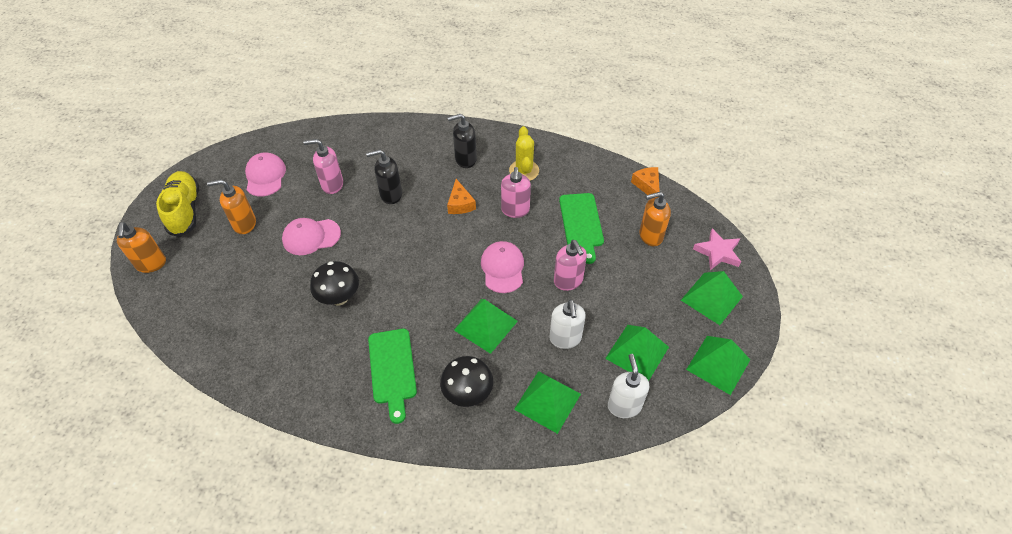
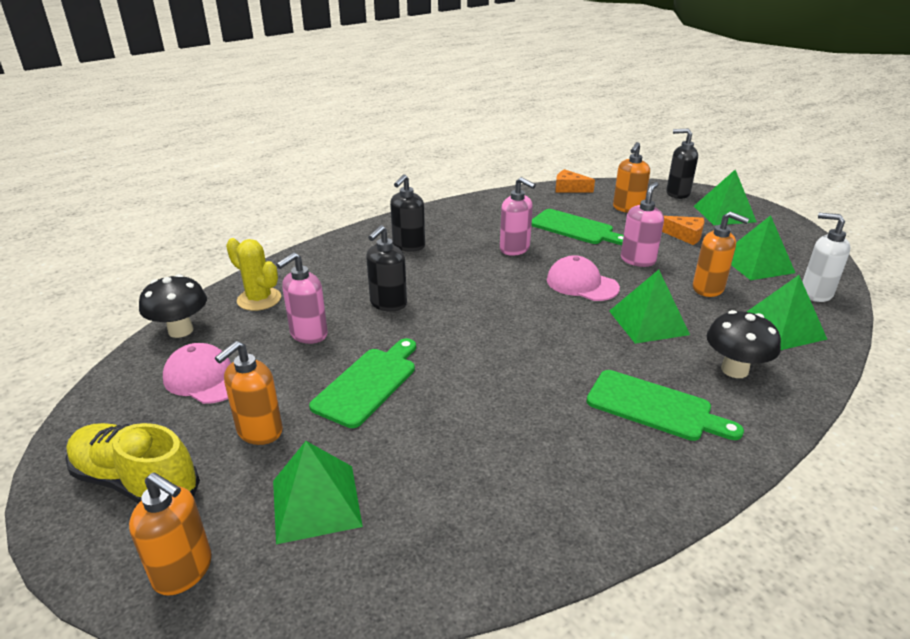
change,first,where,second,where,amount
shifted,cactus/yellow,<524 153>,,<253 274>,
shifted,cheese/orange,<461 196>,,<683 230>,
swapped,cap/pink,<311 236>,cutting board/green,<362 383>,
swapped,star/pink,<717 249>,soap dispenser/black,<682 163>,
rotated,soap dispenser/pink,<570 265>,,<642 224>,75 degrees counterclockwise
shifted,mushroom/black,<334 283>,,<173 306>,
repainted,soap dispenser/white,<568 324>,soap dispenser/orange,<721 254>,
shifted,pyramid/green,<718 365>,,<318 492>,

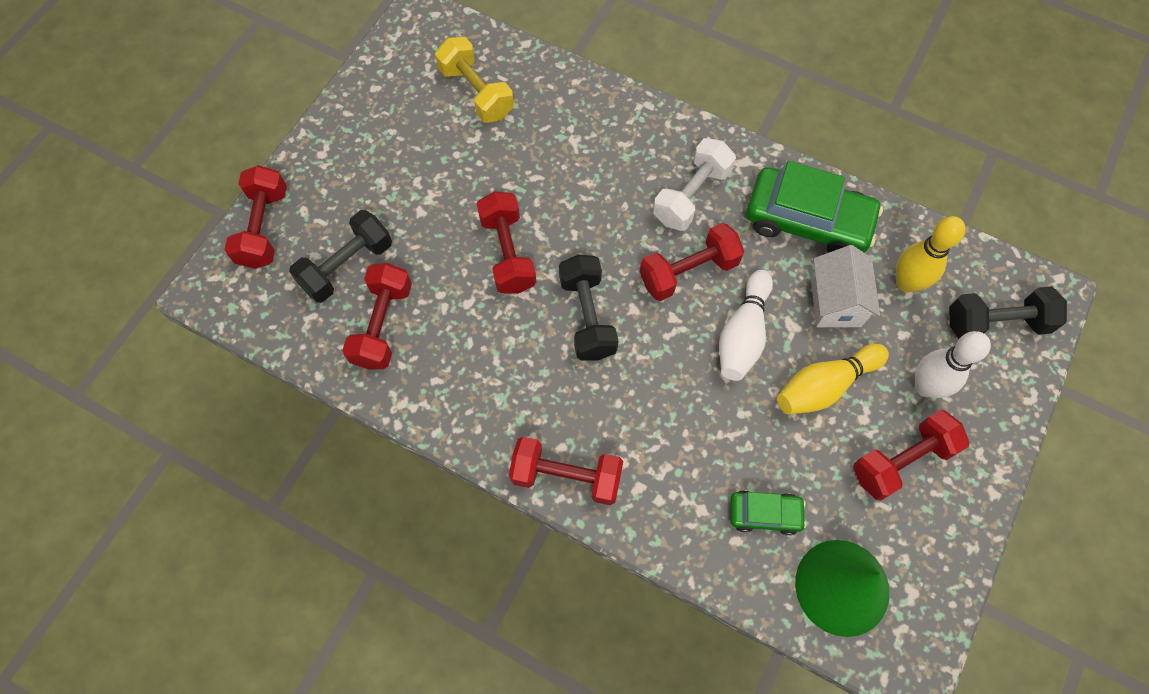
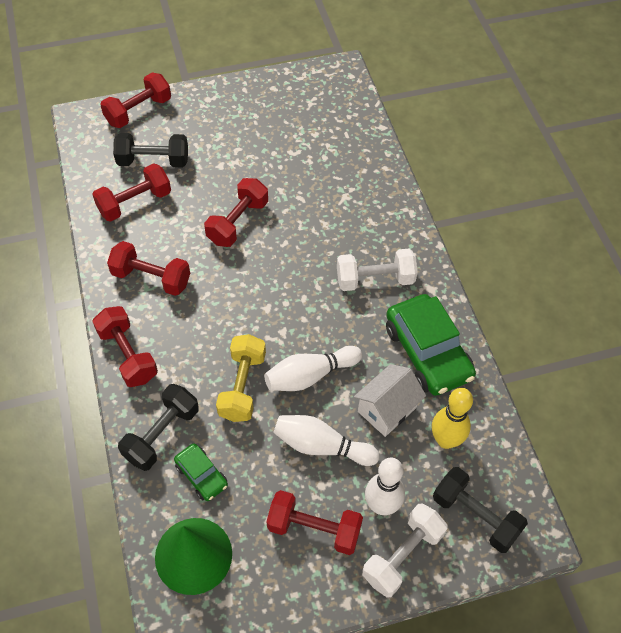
change,first,where,second,where,amount
shifted,dumbbell/yellow,<474 80>,,<241 378>,
shifted,dumbbell/red,<692 262>,,<148 268>,
shifted,dumbbell/black,<589 307>,,<158 427>,
repainted,bowling pin/yellow,<833 379>,bowling pin/white,<326 440>,
new,,,dumbbell/white,<405 550>,

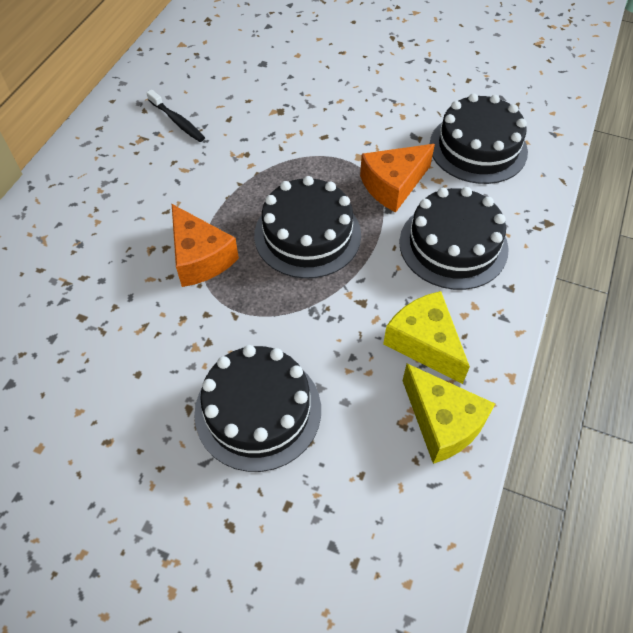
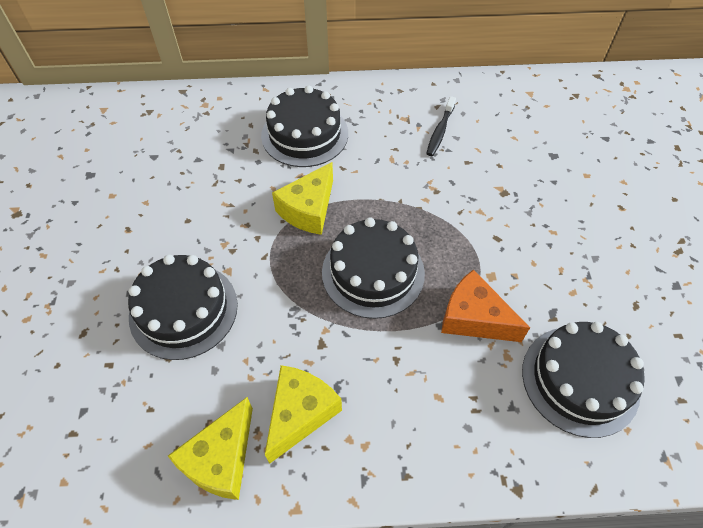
change,first,where,second,where,amount
shifted,cake/black,<454 238>,,<304 126>,
repainted,cheese/orange,<205 245>,cheese/yellow,<302 198>,

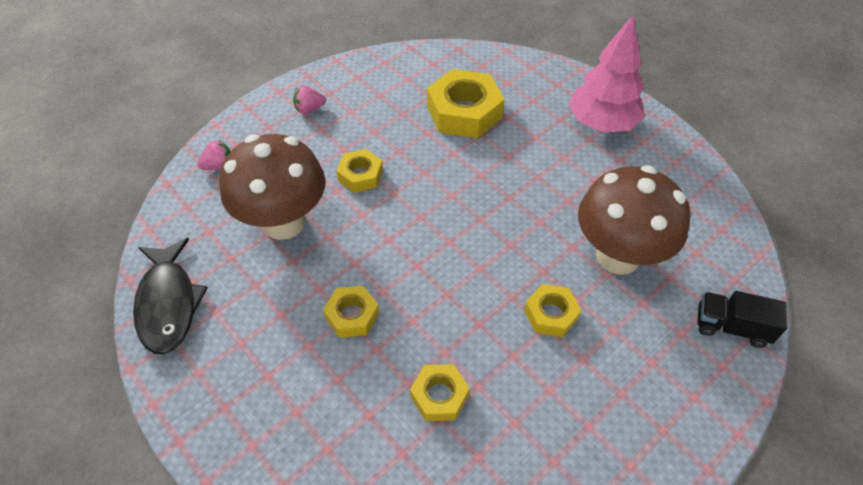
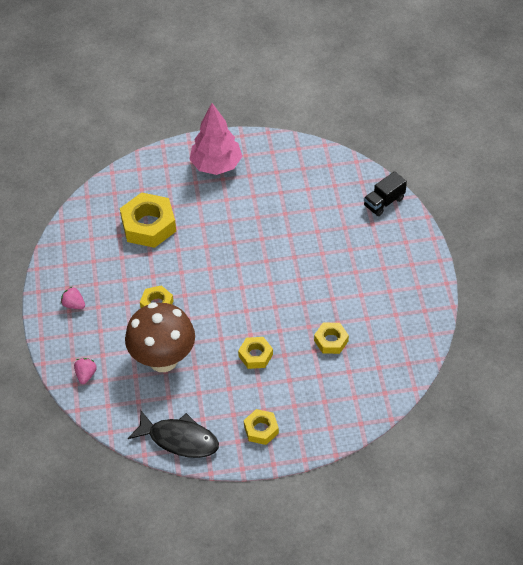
change,first,where,second,where,amount
rotated,strawberry/pink,<309 99>,,<73 298>,105 degrees clockwise
gone,mushroom/brown,<634 220>,,,
shifted,nut/yellow,<553 310>,,<261 427>,

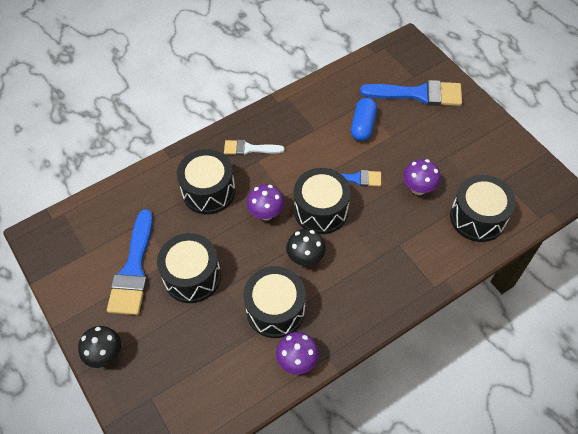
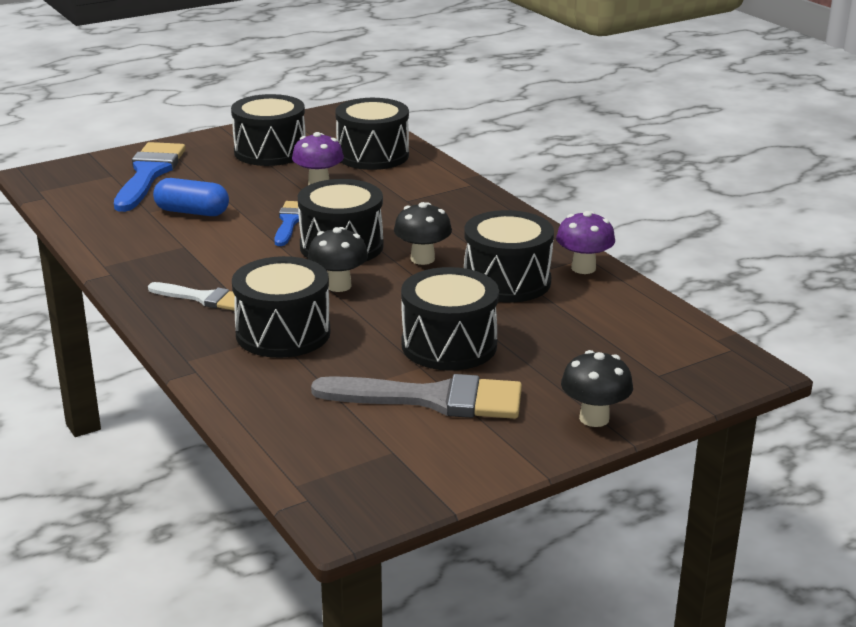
change,first,where,second,where,amount
rotated,brush/white,<254 147>,,<191 296>,75 degrees counterclockwise
repainted,mushroom/purple,<266 202>,mushroom/black,<338 259>,
repainted,brush/blue,<130 262>,brush/grey,<416 396>,
new,,,drum/black,<268 130>,

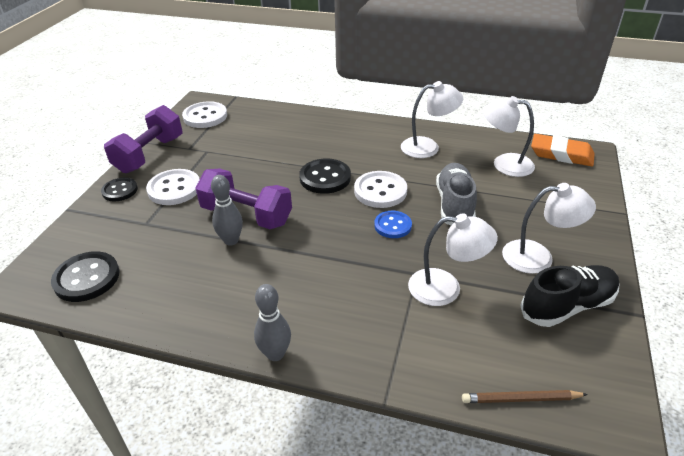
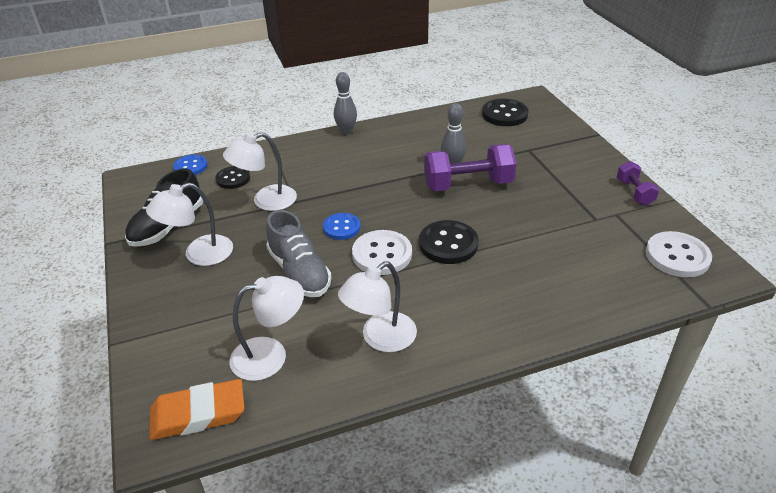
change,first,where,second,where,amount
scaled,dumbbell/purple,<143 139>,,<638 183>,x0.55
gone,button/white,<173 187>,,,
shifted,button/black,<119 189>,,<232 177>,
swapped,pencil/brown,<525 396>,button/blue,<190 164>,

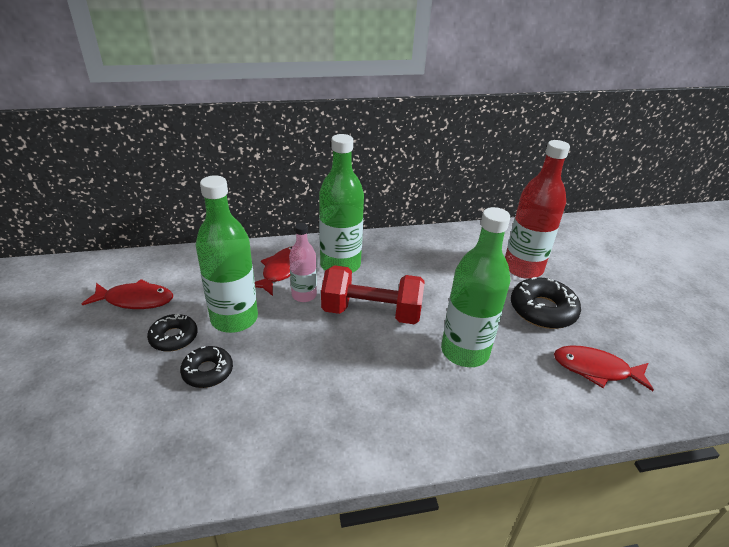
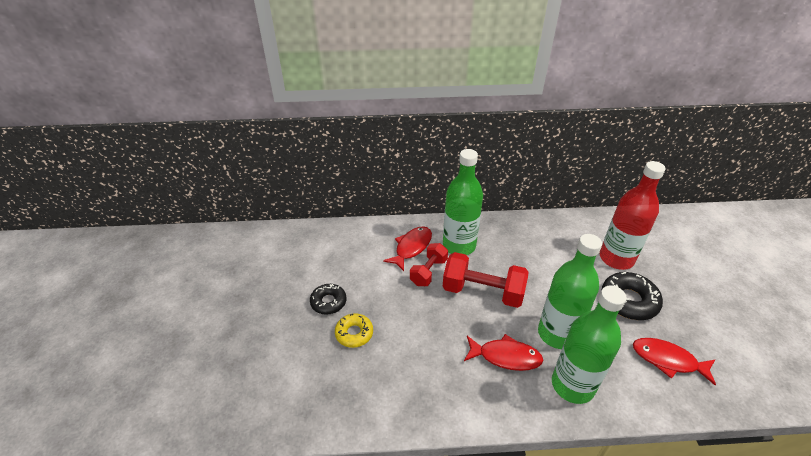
change,first,where,second,where,amount
shifted,bottle/green,<227 254>,,<589 344>,
swapped,bottle/pink,<303 262>,dumbbell/red,<429 264>,
shifted,fish/red,<127 294>,,<503 352>,
repainted,donut/black,<206 367>,donut/yellow,<354 330>,

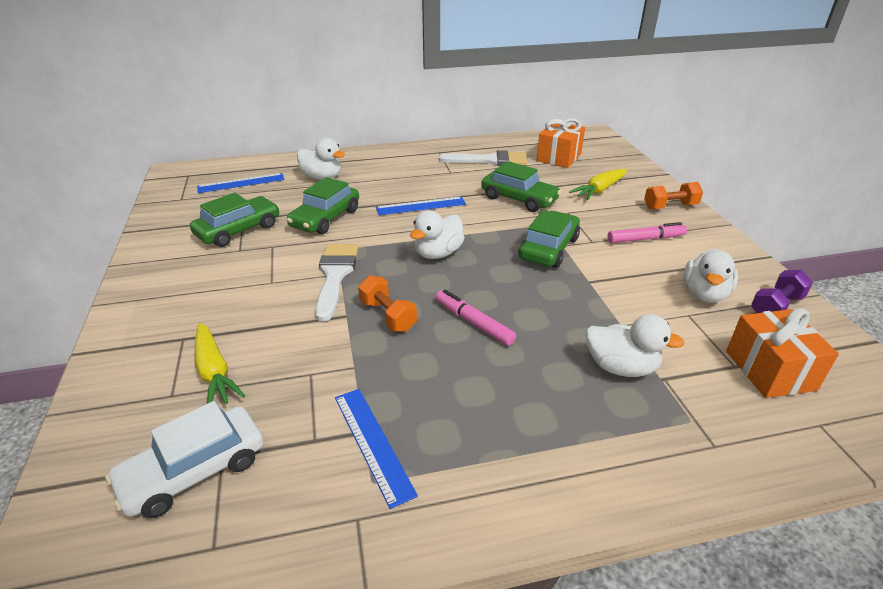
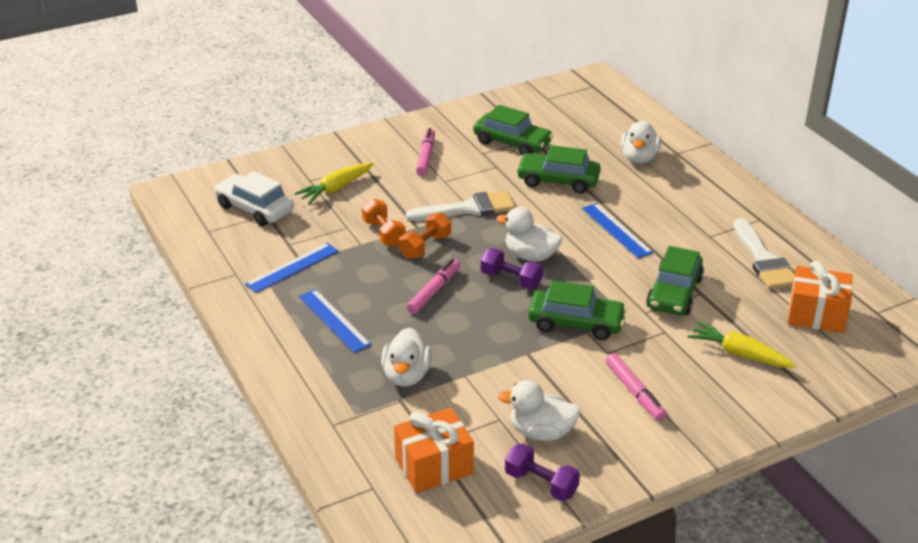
change,first,where,second,where,amount
shifted,ruler/blue,<240 183>,,<335 321>,
shifted,dumbbell/orange,<673 195>,,<384 222>,
new,,,marker/pink,<425 152>,
new,,,dumbbell/purple,<512 268>,

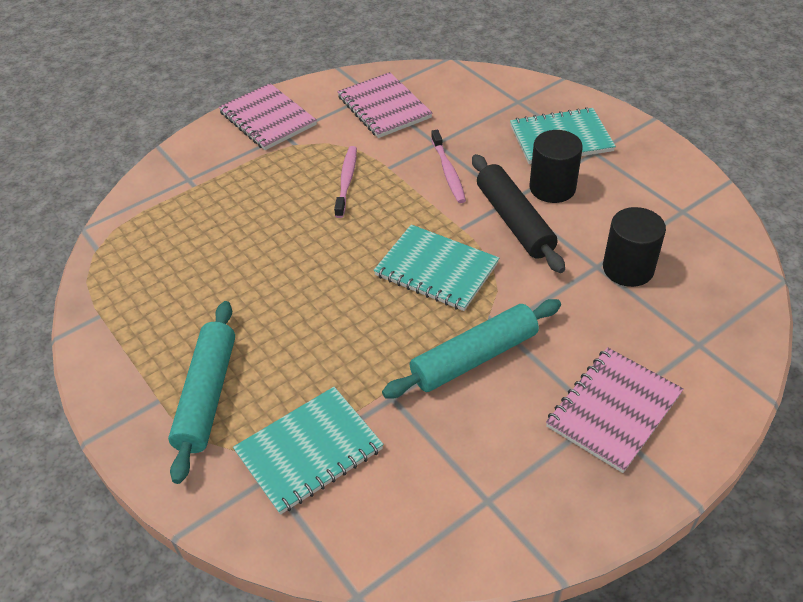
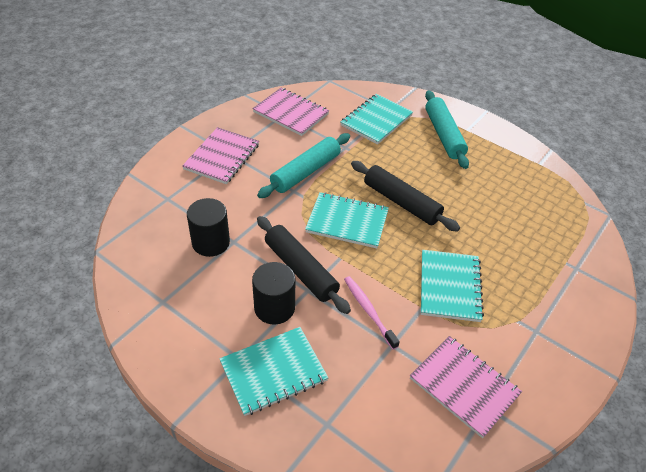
change,first,where,second,where,amount
shifted,notebook/pink,<268 116>,,<291 112>,
swapped,toothbrush/pink,<345 182>,notebook/turquoise,<452 286>,
new,,,rolling pin/black,<405 196>,

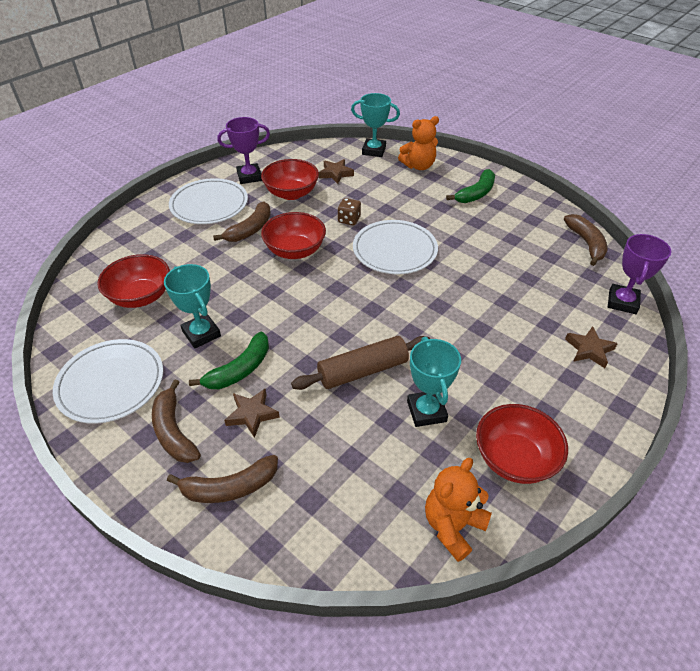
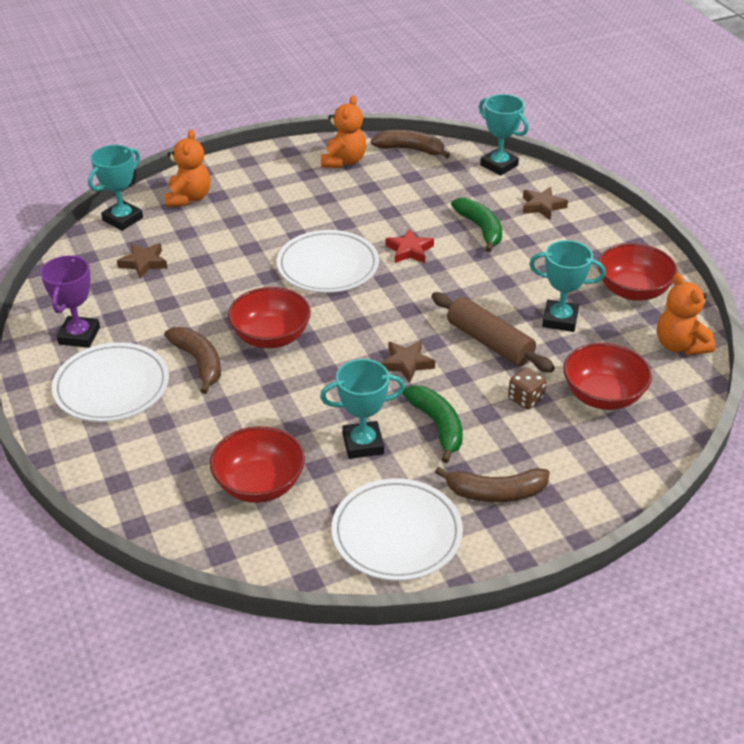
change,first,where,second,where,amount
shifted,bowl/red,<290 179>,,<607 376>,
shifted,banana/green,<470 186>,,<476 225>,
shifted,dice/brown,<349 211>,,<527 388>,
repainted,trophy/purple,<639 274>,trophy/turquoise,<504 135>,
rotated,rolling pin/brown,<360 363>,,<493 332>,45 degrees counterclockwise
shifted,star/brown,<252 413>,,<408 361>,
gone,banana/brown,<222 479>,,,
new,,,teddy bear/orange,<343 132>,
new,,,star/red,<409 246>,

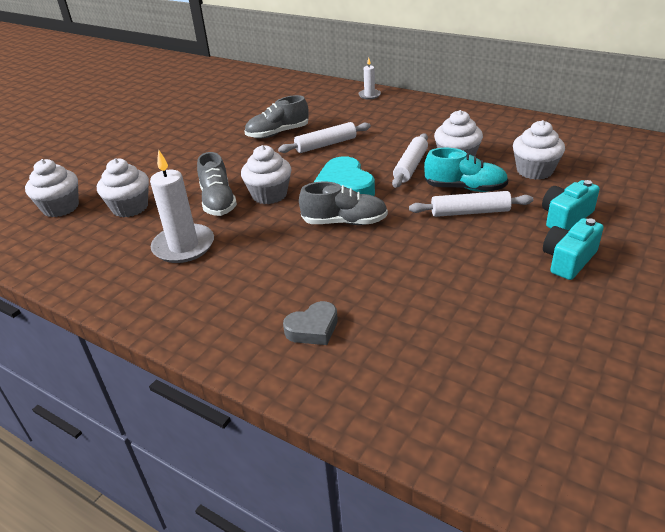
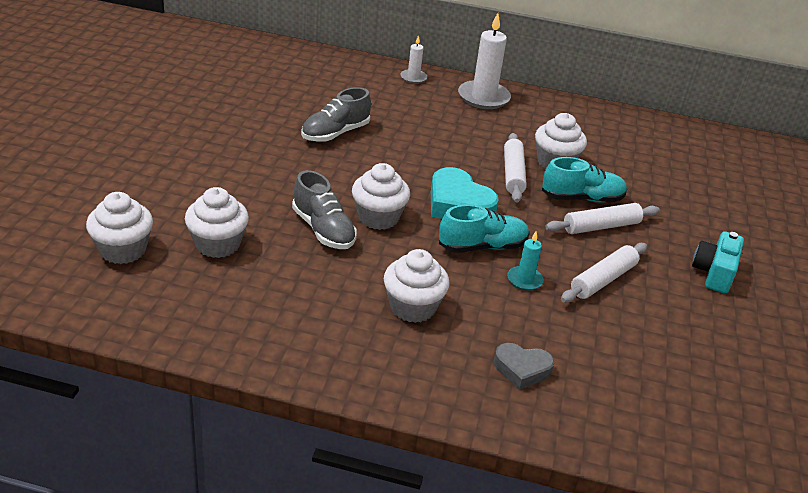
change,first,where,second,where,amount
shifted,cupcake/white,<539 150>,,<416 286>,
shifted,rolling pin/white,<324 137>,,<604 273>,
shifted,candle/white,<182 206>,,<484 61>,
gone,camera/turquoise,<571 205>,,,
repainted,shoe/grey,<343 203>,shoe/turquoise,<484 228>,
rotated,heart/grey,<310 323>,,<524 366>,60 degrees clockwise
new,,,candle/turquoise,<525 261>,

